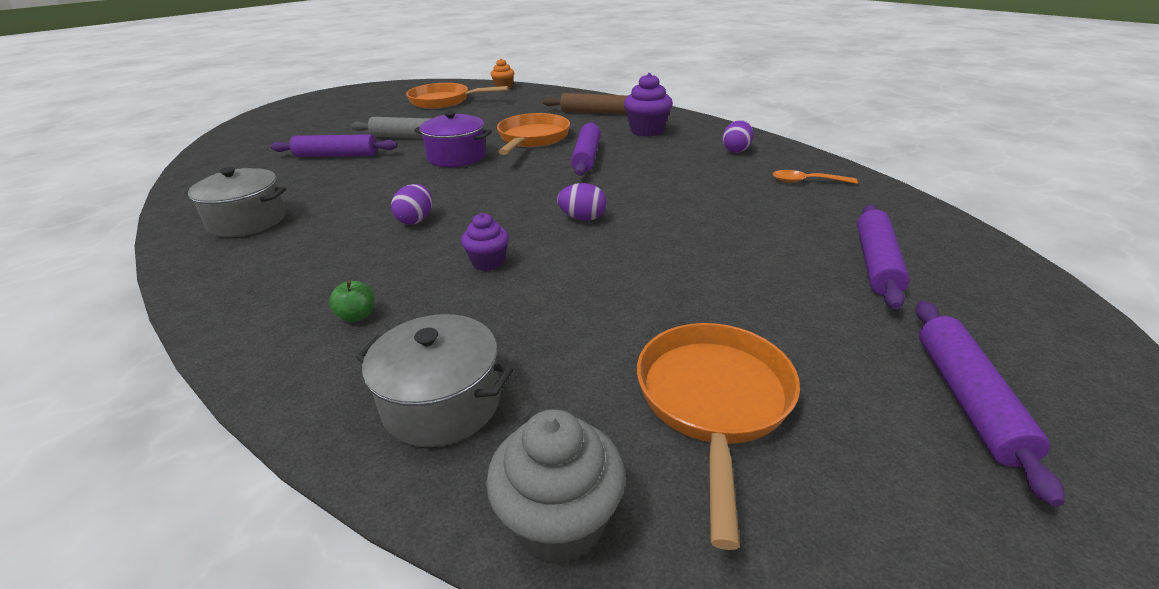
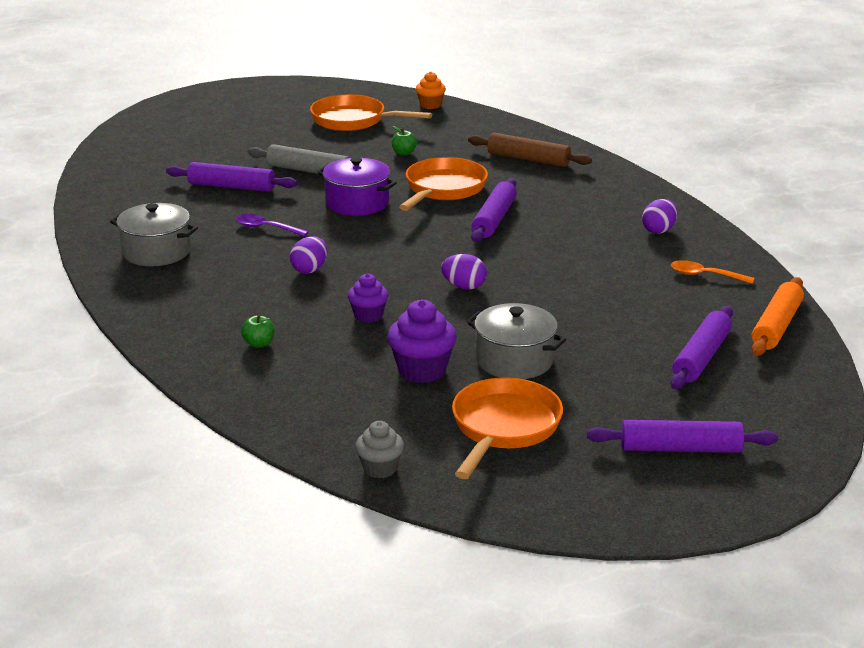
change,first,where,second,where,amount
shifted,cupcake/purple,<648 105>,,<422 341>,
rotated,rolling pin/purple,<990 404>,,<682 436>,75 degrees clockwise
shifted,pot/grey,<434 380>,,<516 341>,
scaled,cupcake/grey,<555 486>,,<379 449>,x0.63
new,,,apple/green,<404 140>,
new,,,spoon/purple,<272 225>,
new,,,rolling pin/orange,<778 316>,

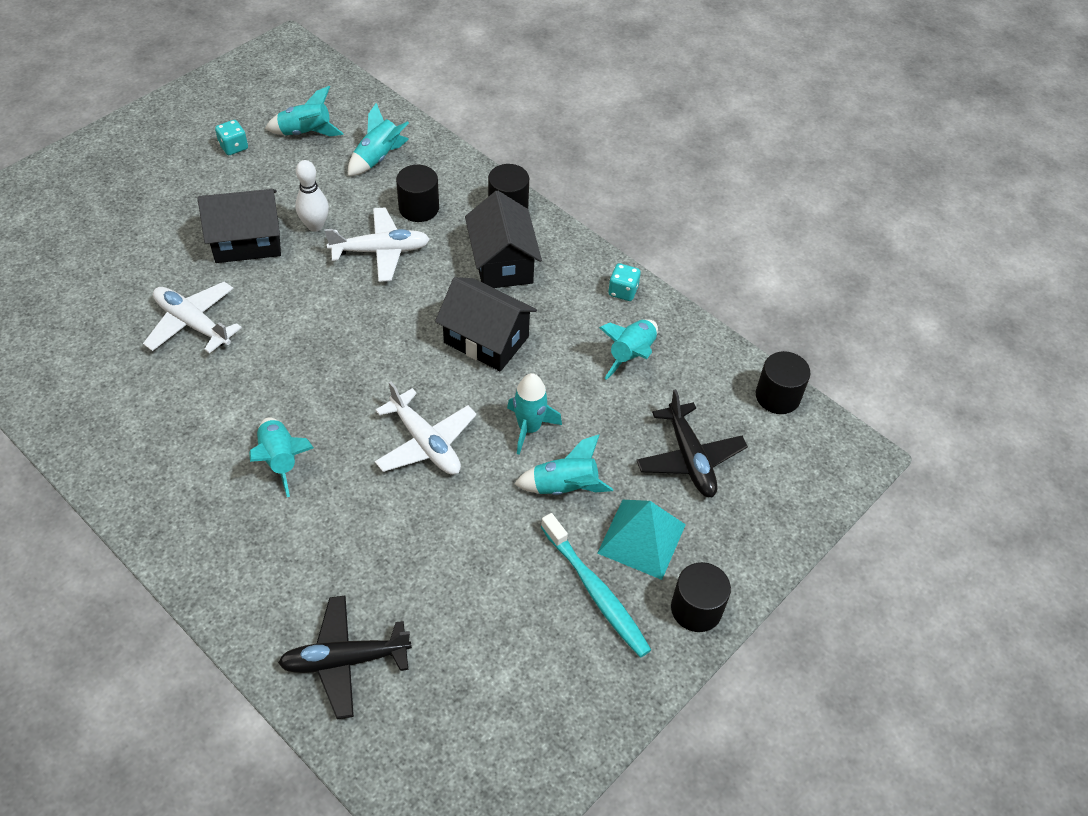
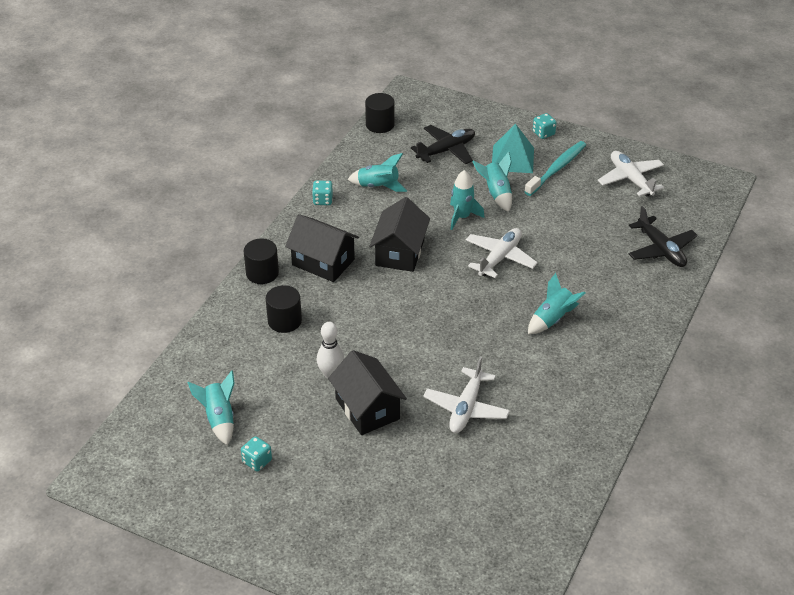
change,first,where,second,where,amount
gone,rocket/turquoise,<378 139>,,,
rotated,house/black,<503 239>,,<322 248>,60 degrees clockwise
shifted,plane/white,<377 244>,,<631 174>,
swapped,cylinder/black,<701 597>,dice/turquoise,<545 126>,

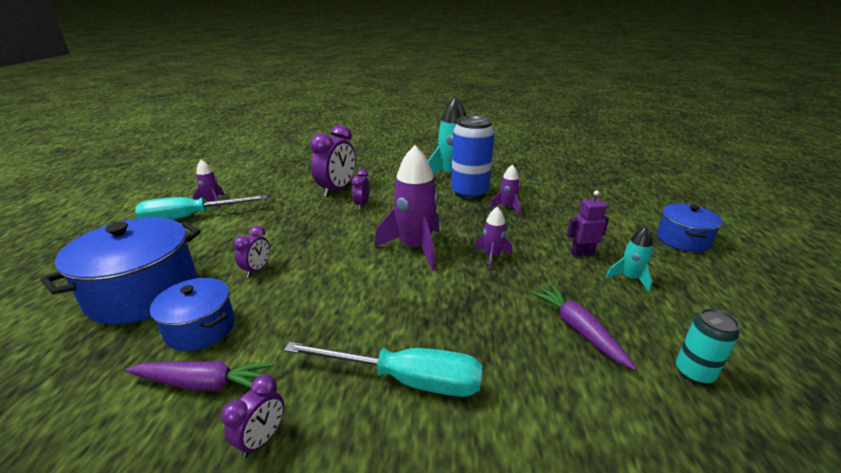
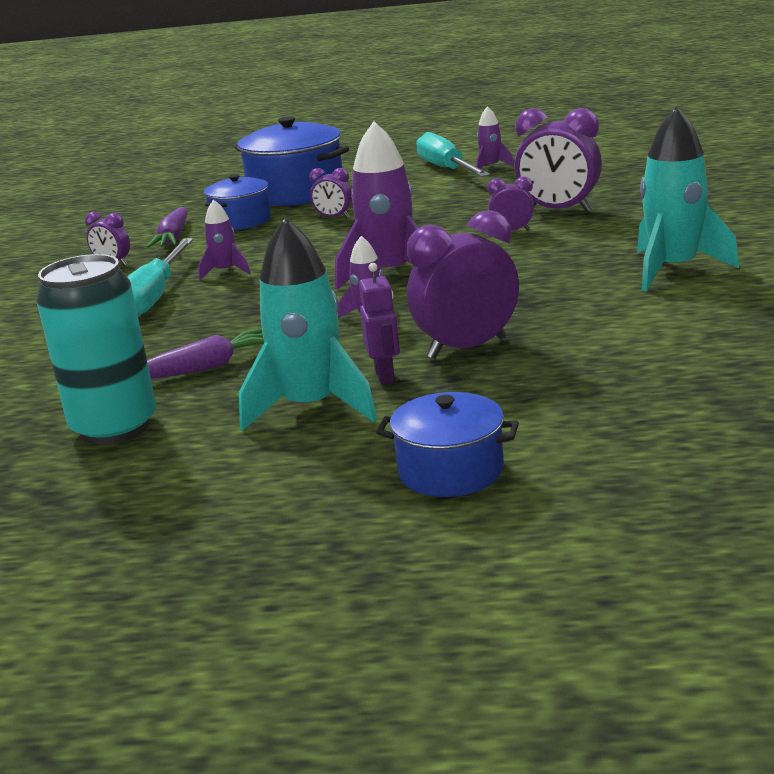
change,first,where,second,where,amount
gone,can/blue,<473 158>,,,
shifted,rocket/purple,<505 189>,,<224 239>,
scaled,rocket/turquoise,<629 259>,,<308 324>,x1.96
scaled,can/turquoise,<707 346>,,<96 349>,x1.92
new,,,clock/purple,<463 284>,

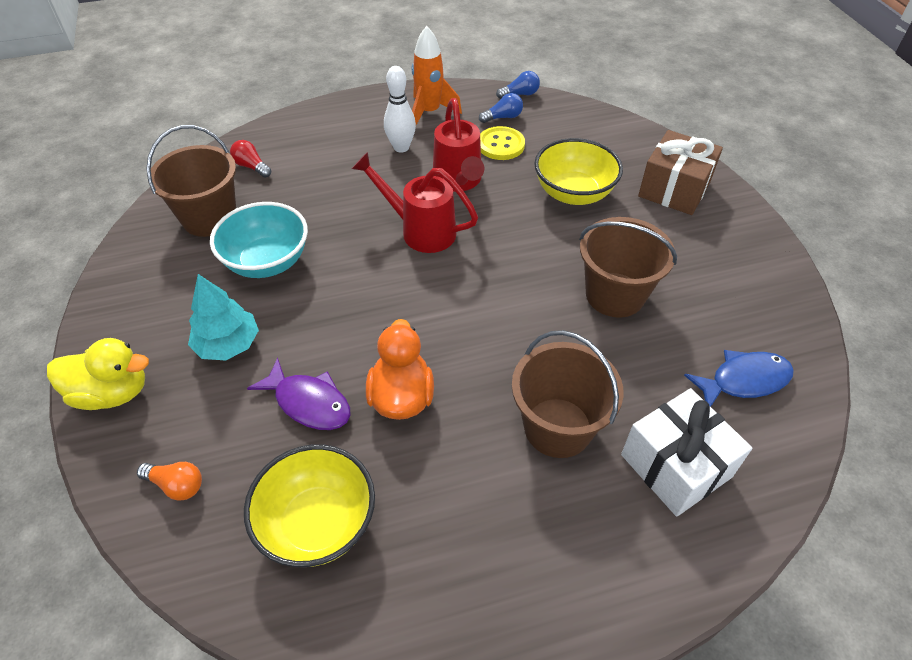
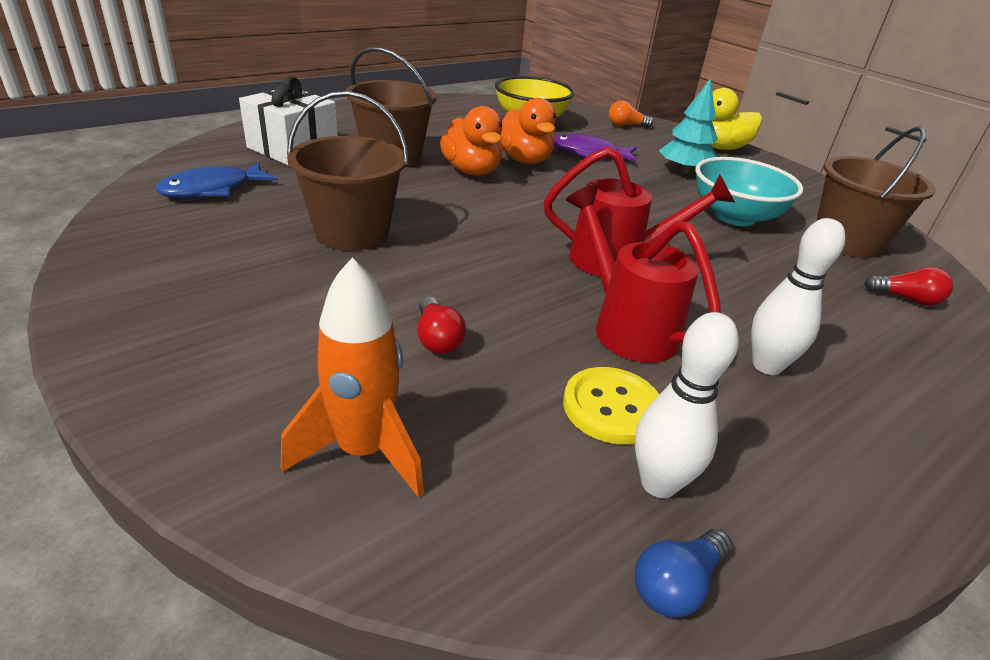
change,first,where,second,where,amount
shifted,rocket/orange,<437 75>,,<352 378>,
swapped,light bulb/blue,<501 108>,bowling pin/white,<687 405>,
gone,gift/brown,<680 172>,,,
swapped,bowl/yellow,<578 171>,light bulb/red,<441 325>,
new,,,duck/orange,<471 141>,

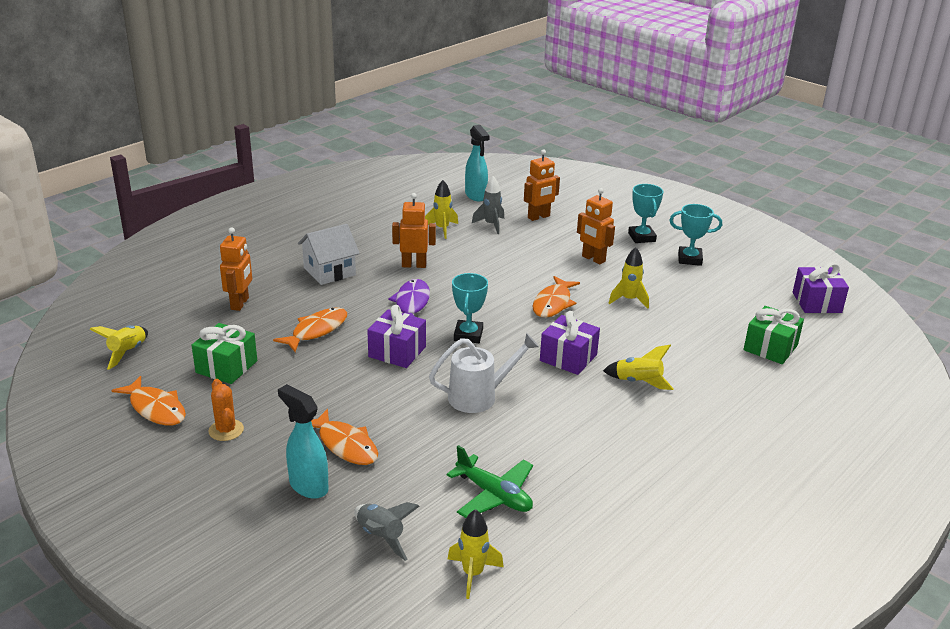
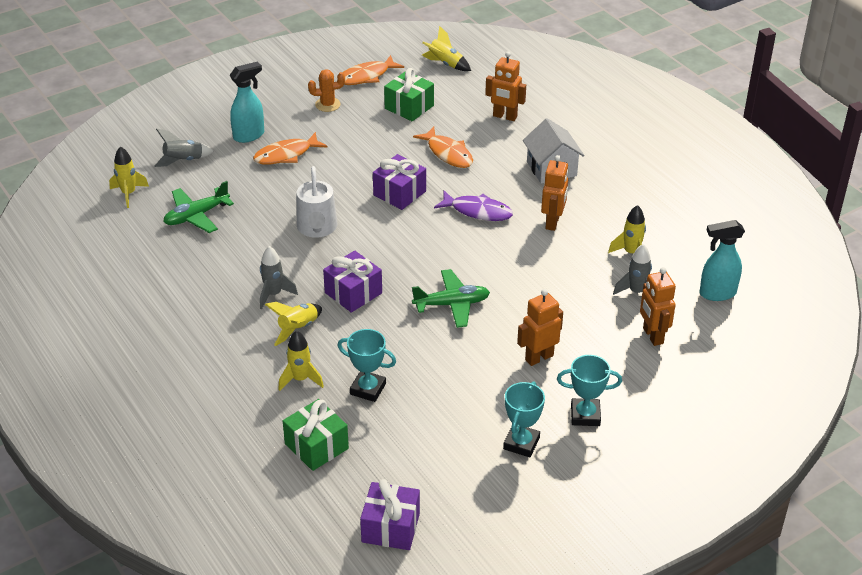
change,first,where,second,where,amount
shifted,rocket/yellow,<629 277>,,<301 361>,
shifted,trophy/turquoise,<470 308>,,<366 365>,
swapped,fish/orange,<556 297>,plane/green,<451 298>,
new,,,rocket/grey,<279 277>,

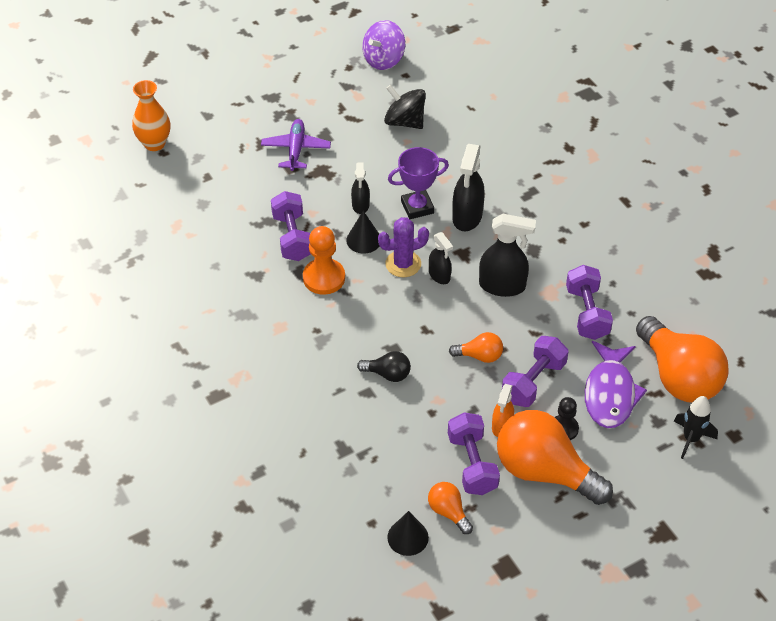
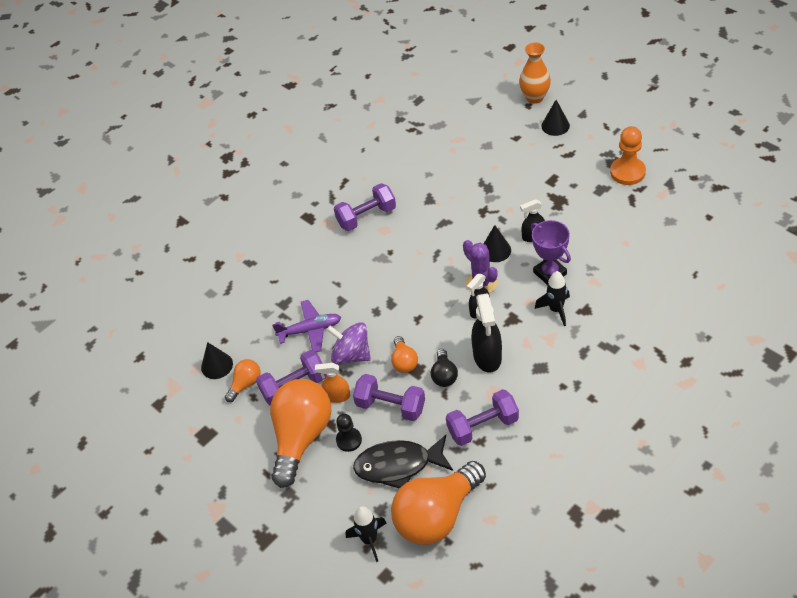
change,first,where,second,where,amount
shifted,spinning top/purple,<383 45>,,<349 343>,
gone,spinning top/black,<405 107>,,,
shifted,plane/purple,<296 145>,,<306 326>,
swapped,spray bottle/black,<468 187>,rocket/black,<552 298>,
shifted,dumbbell/purple,<291 226>,,<365 207>,
shifted,pawn/orange,<324 260>,,<628 155>,
repainted,fish/purple,<616 384>,fish/black,<403 462>,
shifted,light bulb/black,<384 366>,,<444 368>,
new,,,cone/black,<555 118>,

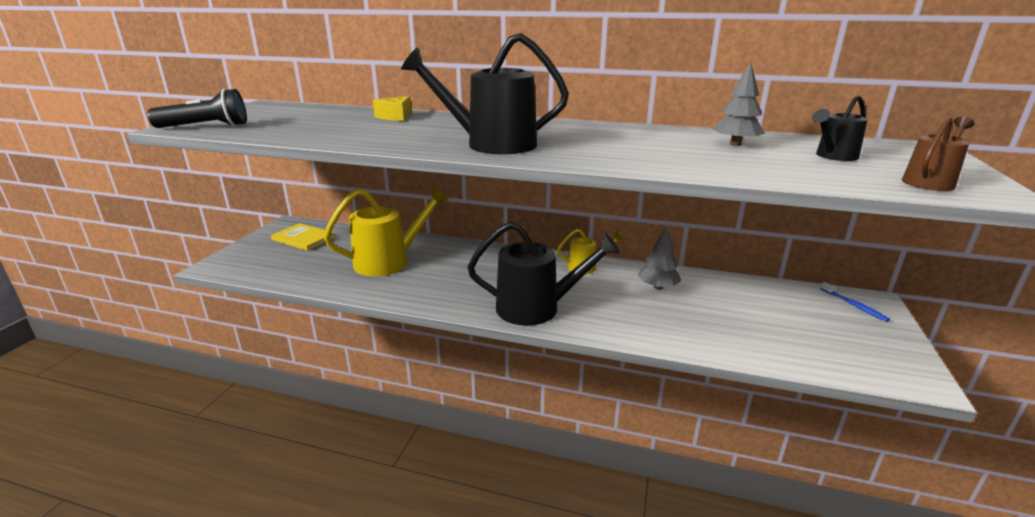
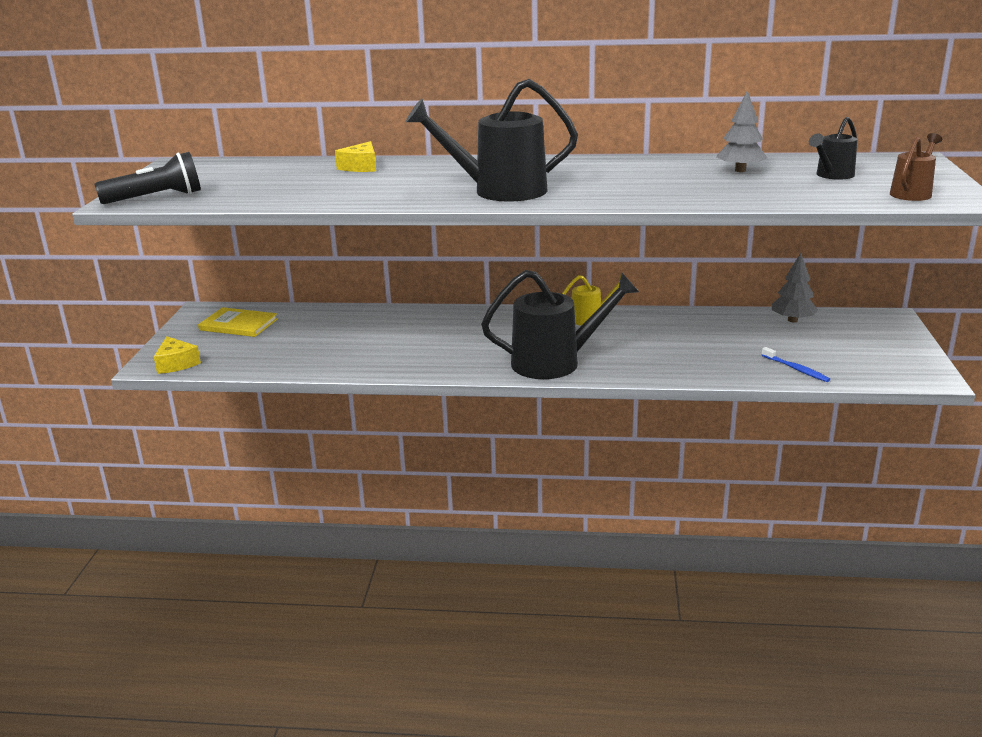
change,first,where,second,where,amount
gone,watering can/yellow,<385 231>,,,
shifted,tree/grey,<659 258>,,<795 287>,
shifted,toothbrush/blue,<855 302>,,<796 364>,
new,,,cheese/yellow,<177 355>,

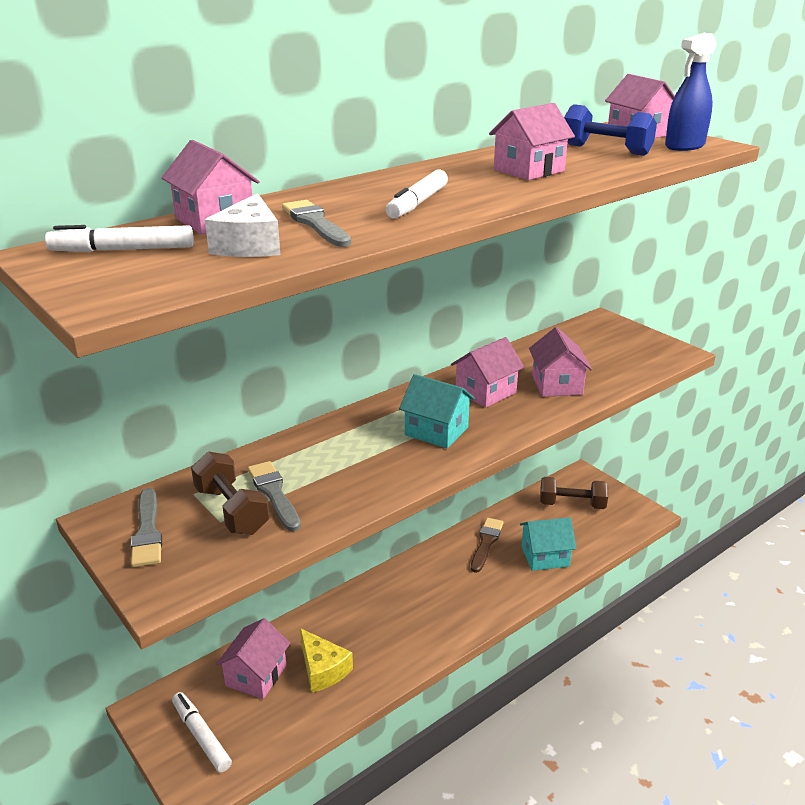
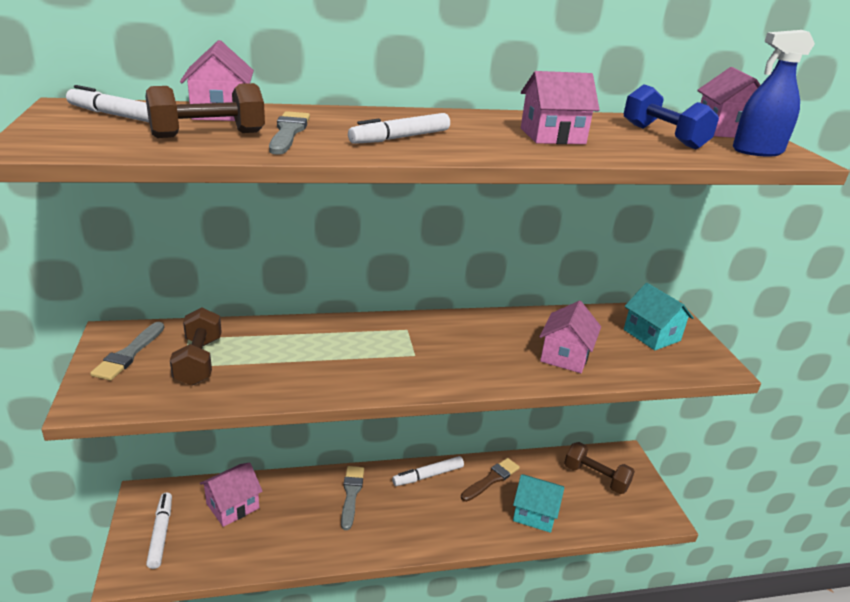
change,first,where,second,where,amount
swapped,cheese/white,<242 225>,dumbbell/brown,<205 110>,
gone,house/pink,<487 372>,,,
shifted,house/turquoise,<437 411>,,<659 316>,
shifted,brush/grey,<274 496>,,<352 498>,
gone,cheese/yellow,<326 660>,,,
new,,,marker/white,<428 471>,

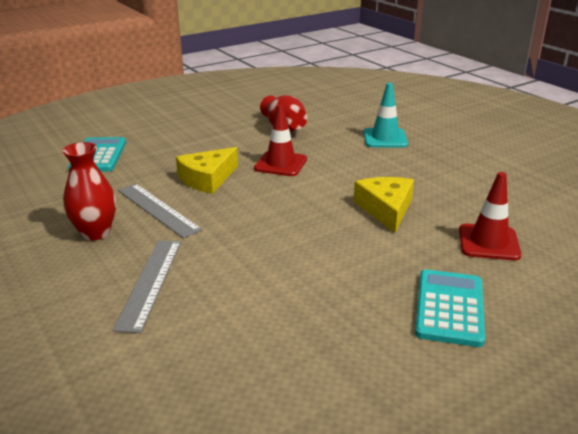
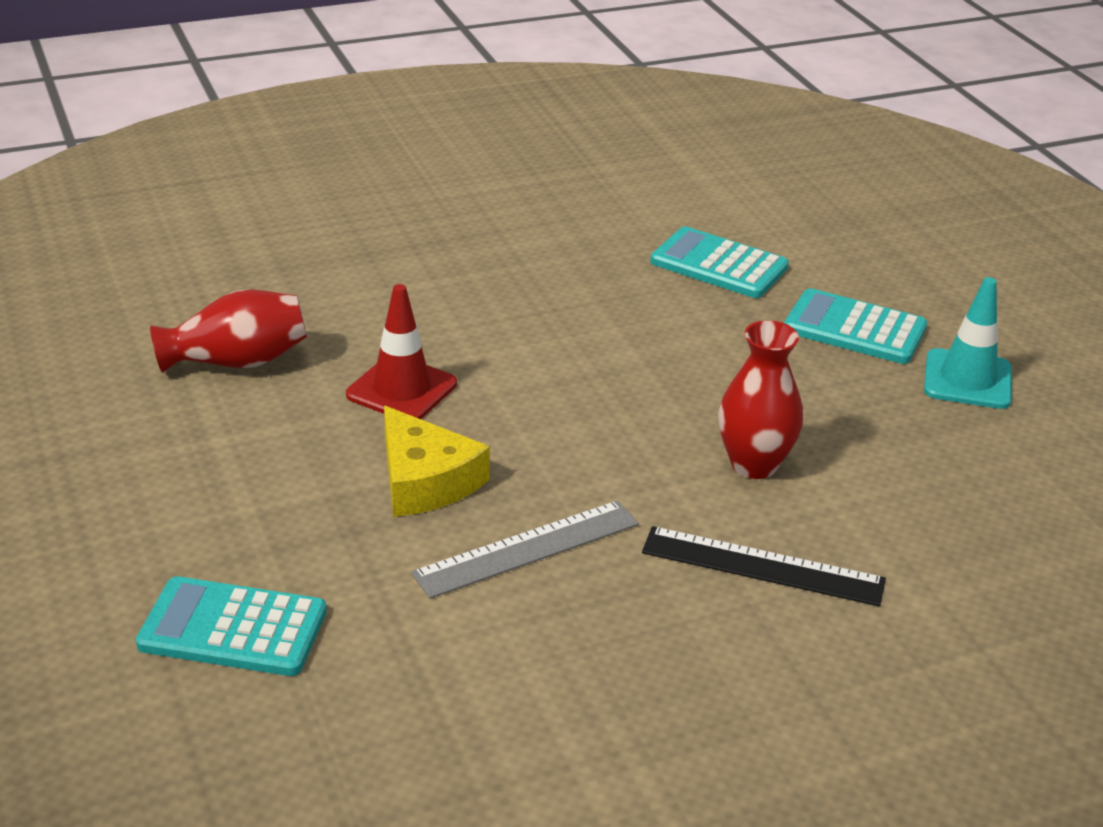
change,first,where,second,where,amount
shifted,traffic cone/turquoise,<385 115>,,<968 343>,
shifted,vase/red,<89 191>,,<760 399>,
swapped,traffic cone/red,<490 216>,calculator/turquoise,<719 262>,
gone,cheese/yellow,<384 205>,,,
repainted,ruler/grey,<147 286>,ruler/black,<764 566>,

